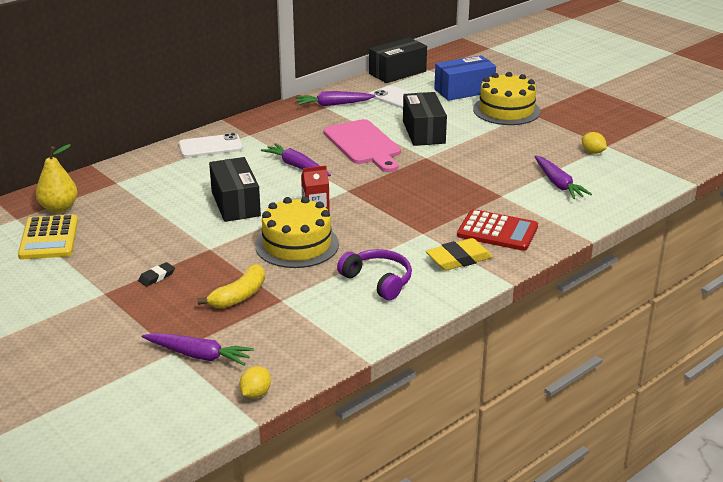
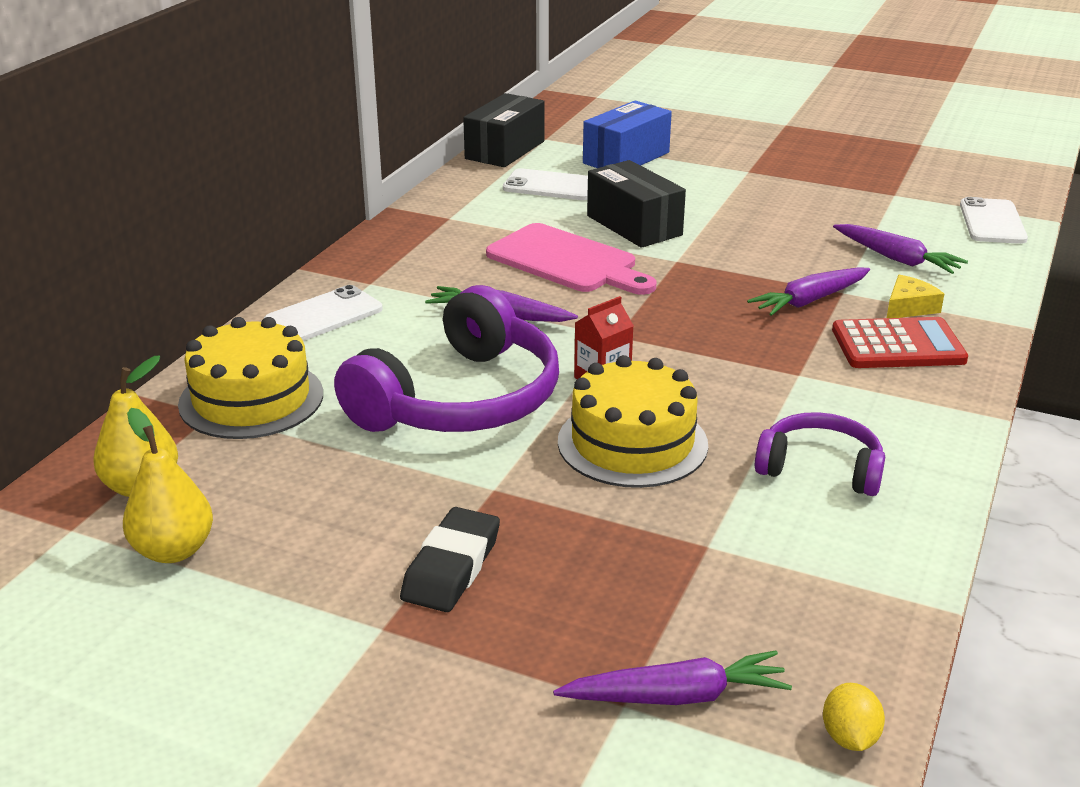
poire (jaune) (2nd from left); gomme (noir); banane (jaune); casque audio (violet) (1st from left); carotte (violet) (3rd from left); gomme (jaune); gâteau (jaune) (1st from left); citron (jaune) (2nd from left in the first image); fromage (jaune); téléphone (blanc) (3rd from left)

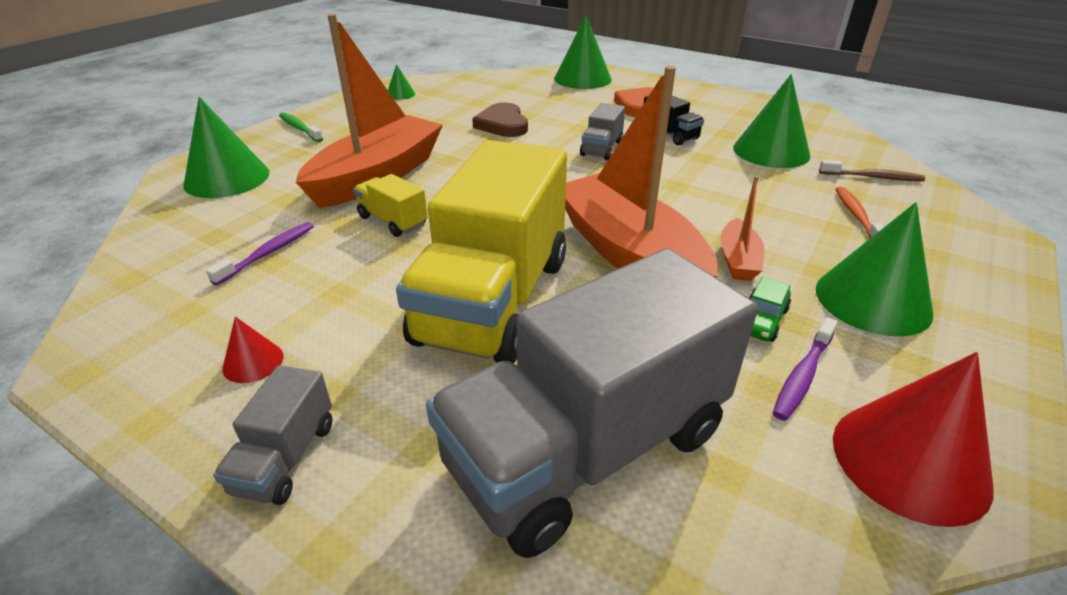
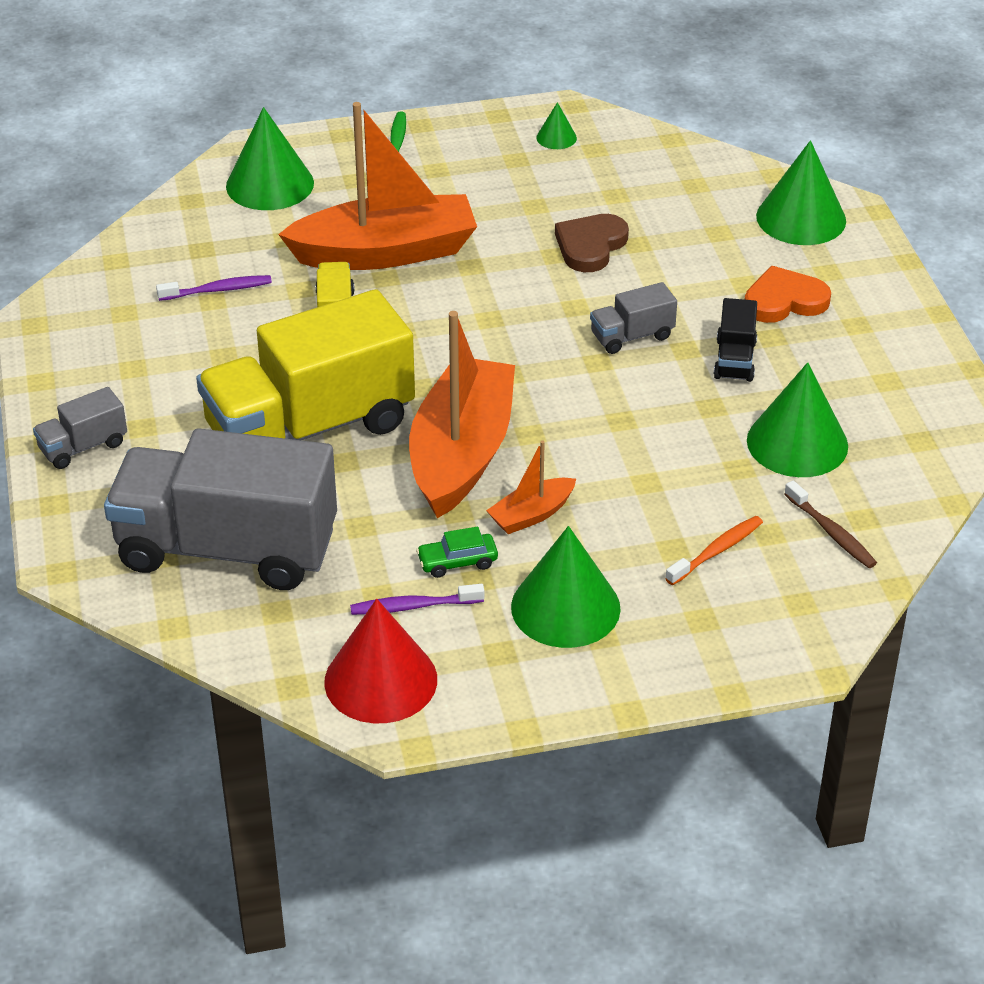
cône (rouge) (1st from left in the first image)

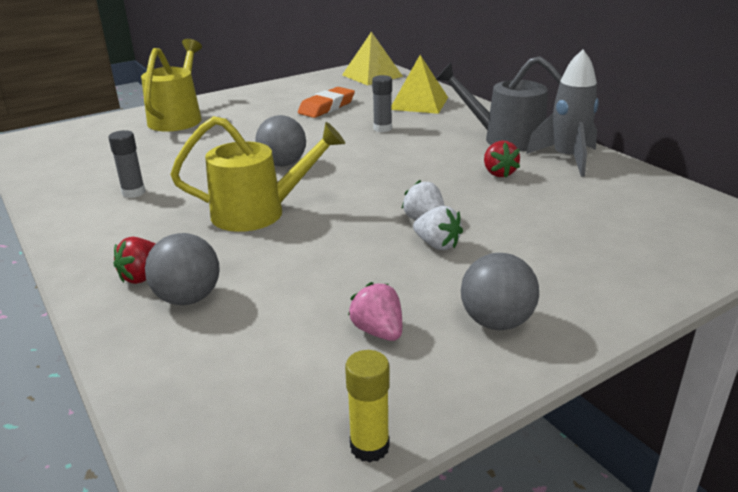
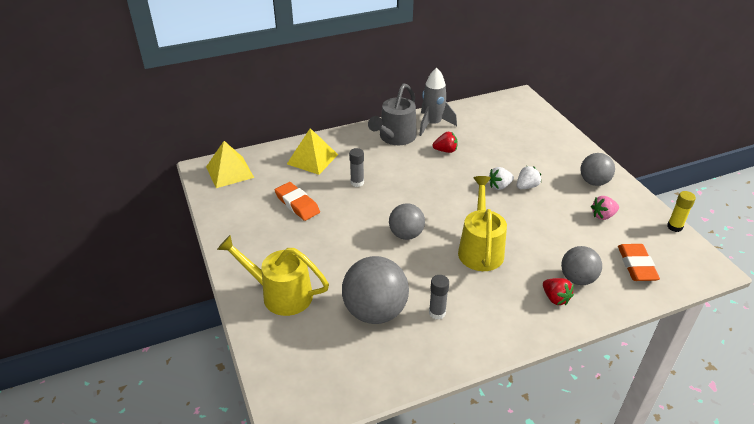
balle (gris) (1st from left); gomme (orange) (2nd from left)

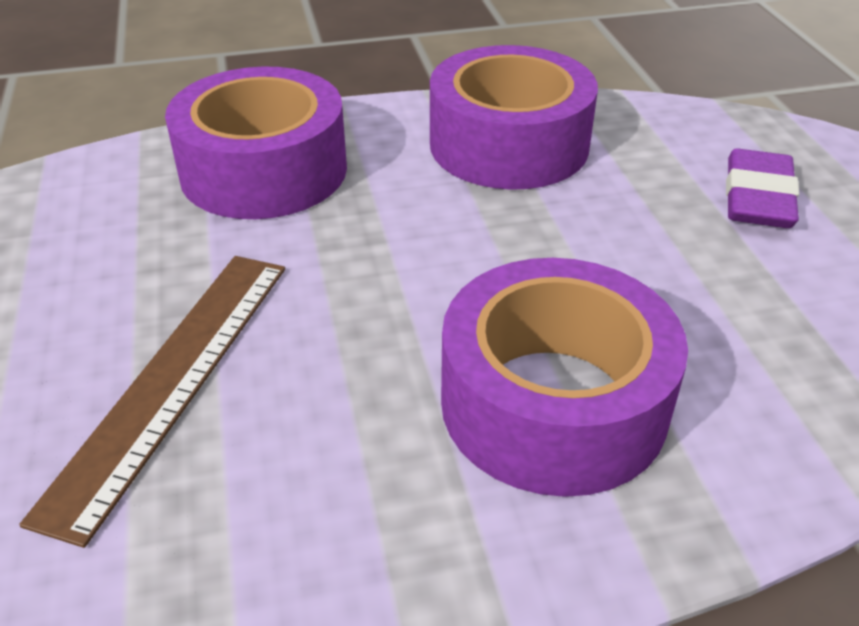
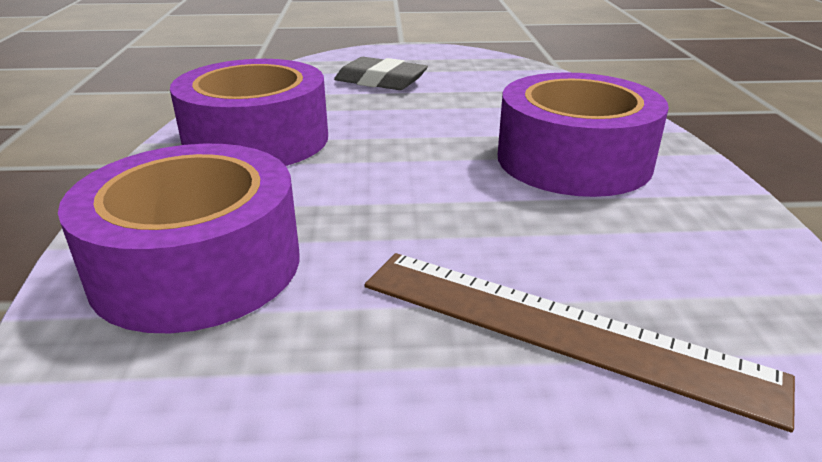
gomme (gris)

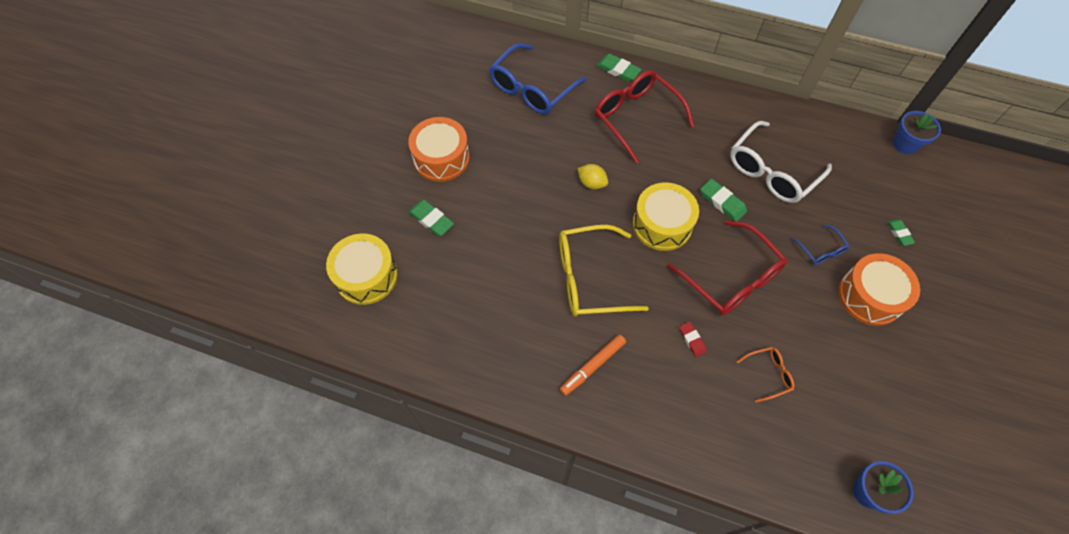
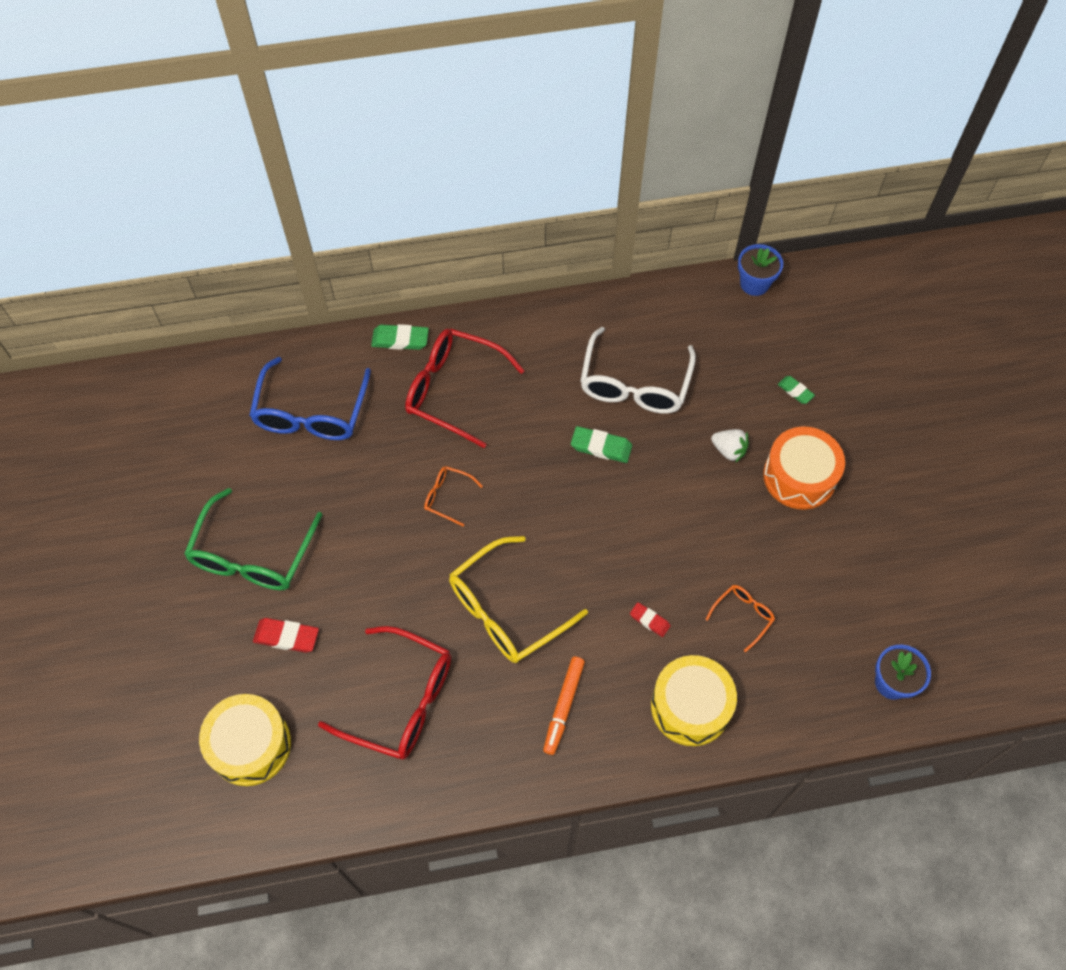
lunettes (vert); gomme (rouge) (1st from left); lunettes (orange) (1st from left); tambour (jaune) (2nd from left); lunettes (rouge) (1st from left); fraise (blanc)

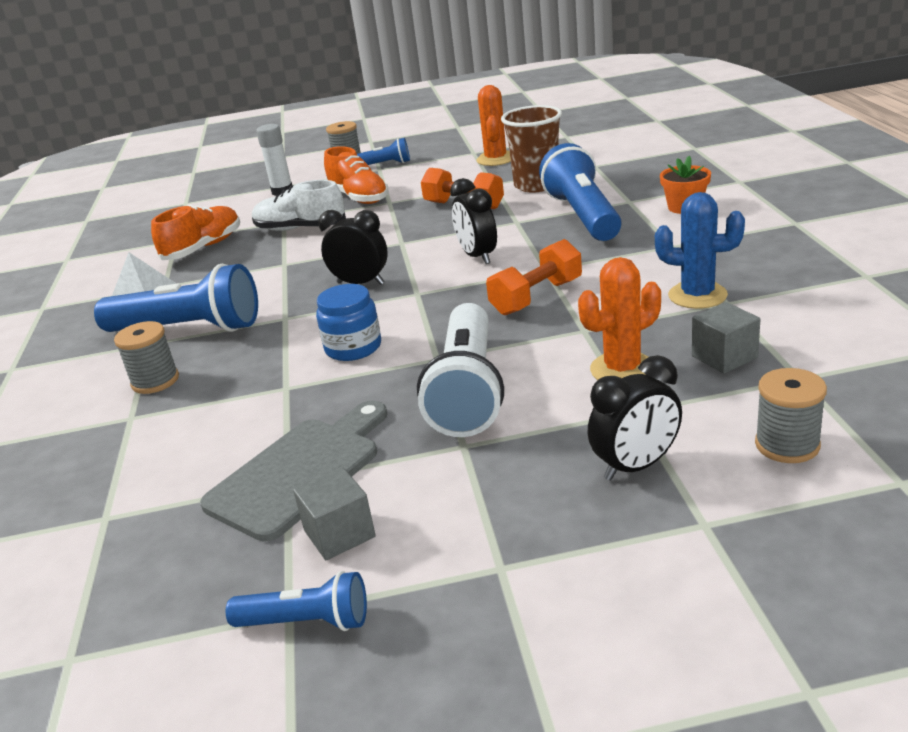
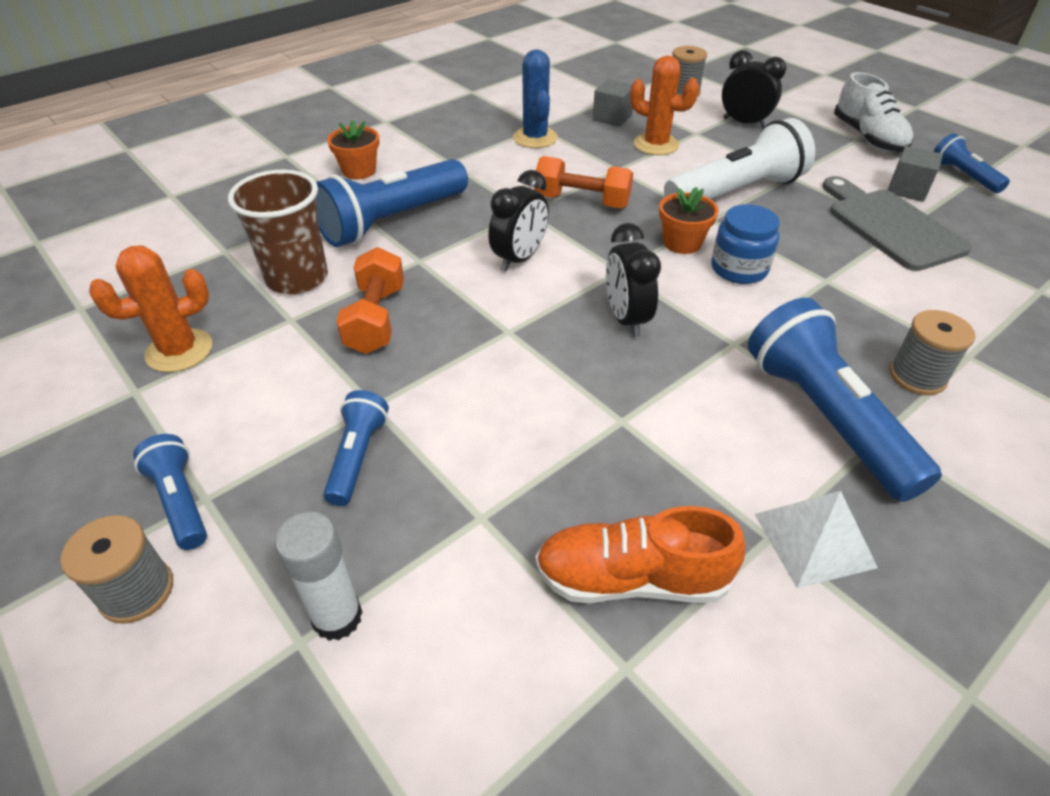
planche à découper (gris); chaussure (blanc); lampe de poche (bleu) (2nd from left); pot de fleurs (orange) (2nd from left)

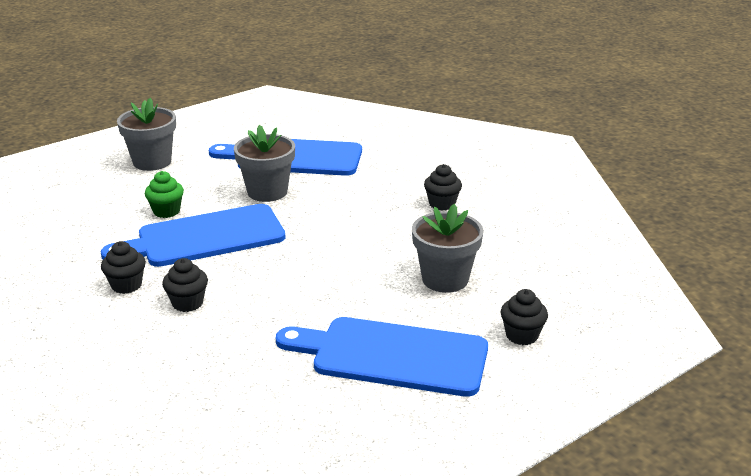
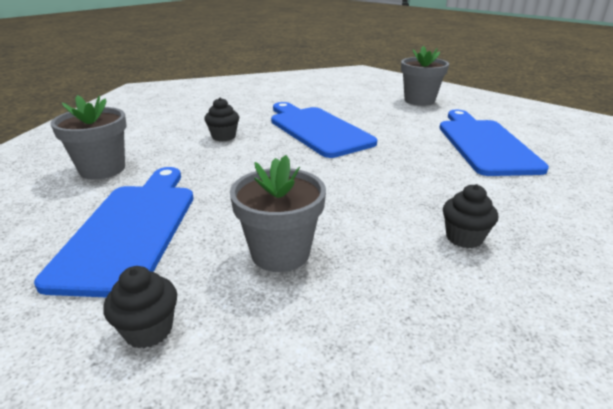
muffin (noir) (1st from left in the first image); muffin (vert); pot de fleurs (gris) (1st from left)

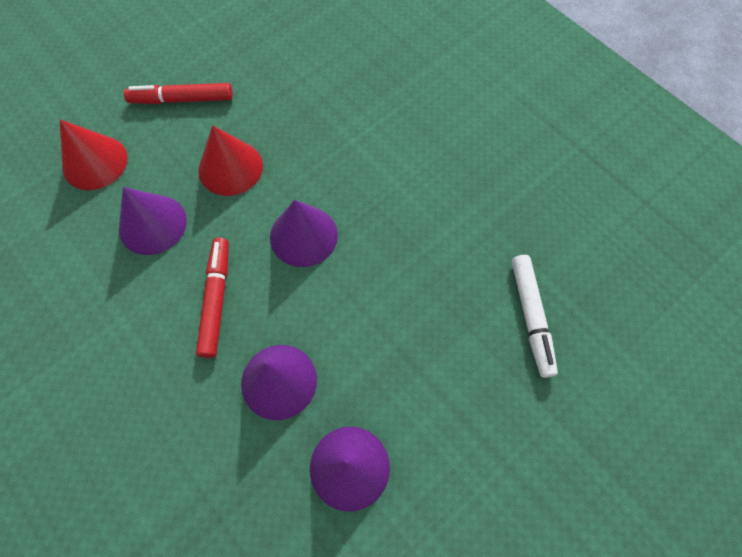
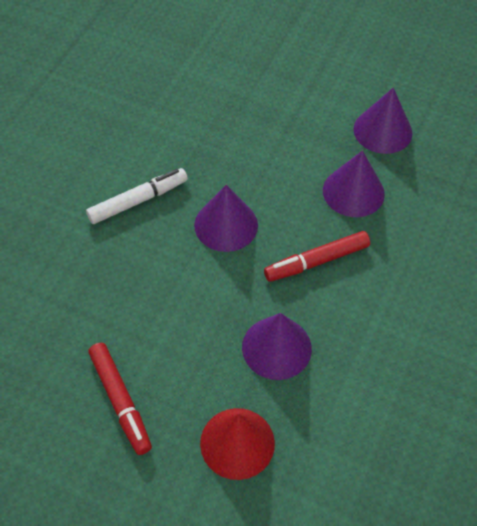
cône (rouge) (2nd from left in the first image); feutre (blanc)

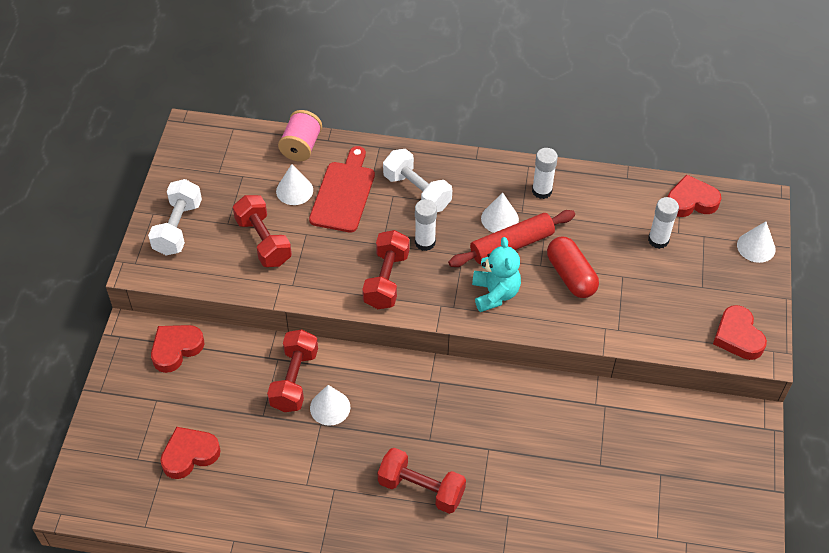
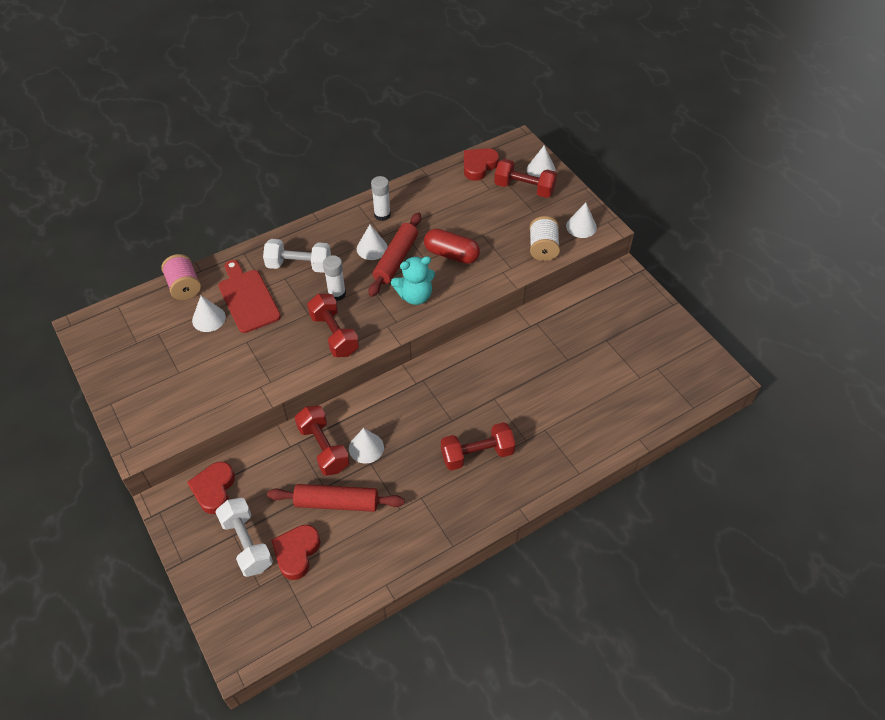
haltère (blanc) (1st from left); haltère (rouge) (4th from left); ours en peluche (turquoise); bâton de colle (blanc) (3rd from left in the first image); cône (blanc) (5th from left); rouleau à pâtisserie (rouge) (1st from left); bobine (blanc)

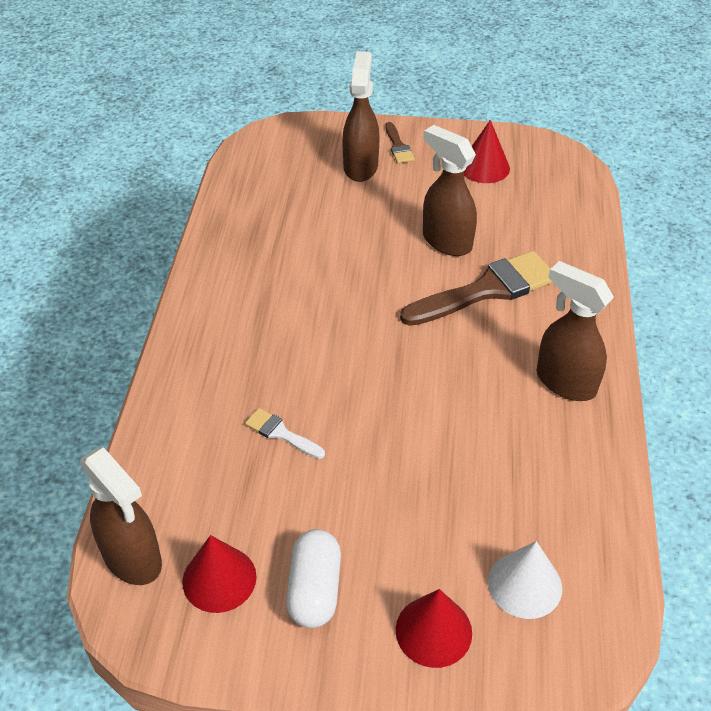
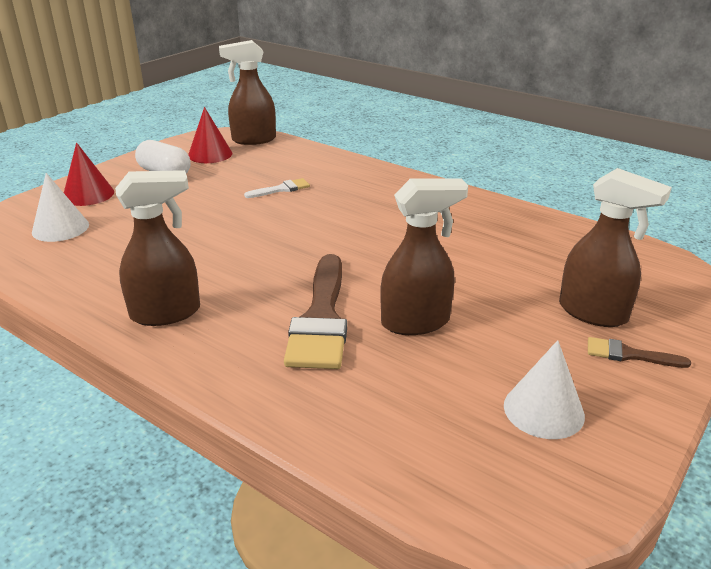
cône (blanc) (2nd from left)

